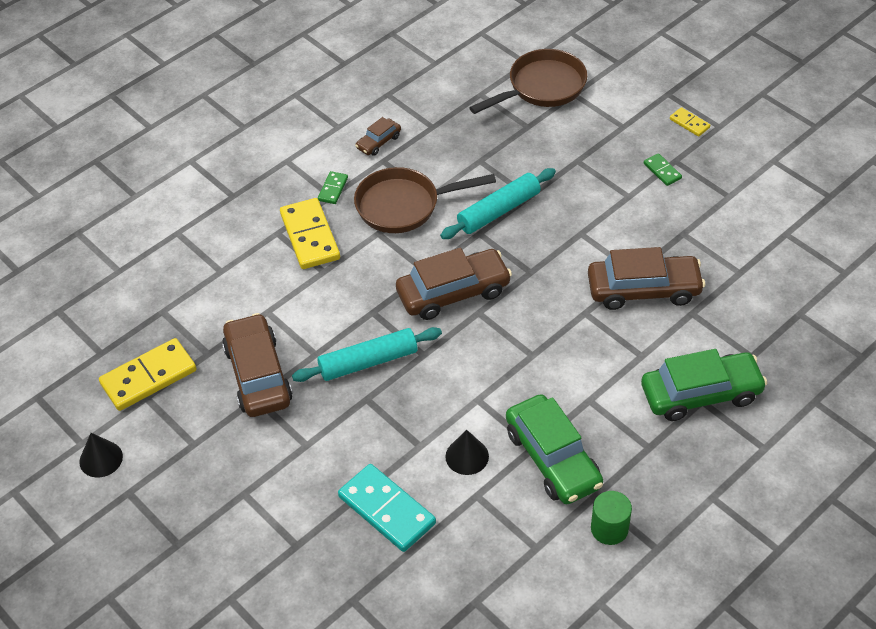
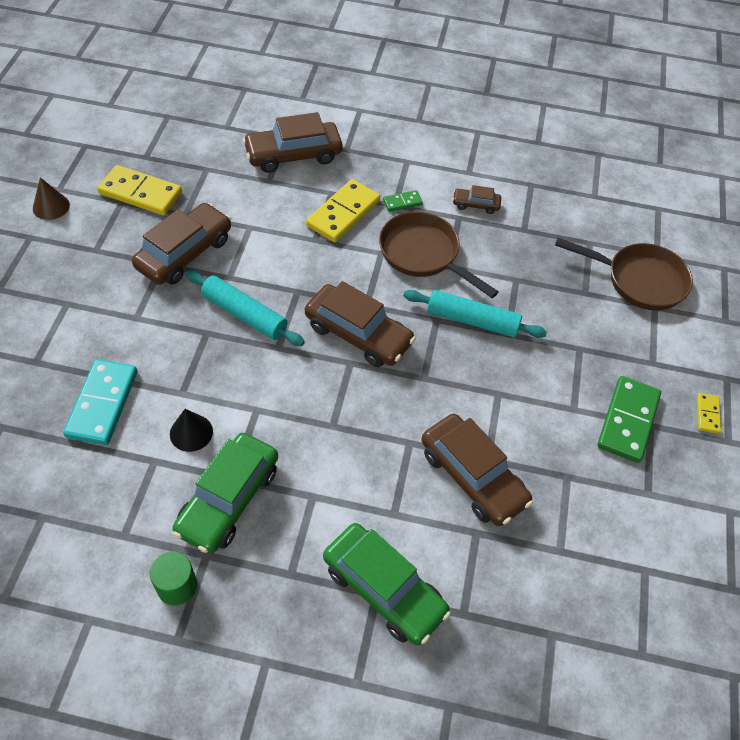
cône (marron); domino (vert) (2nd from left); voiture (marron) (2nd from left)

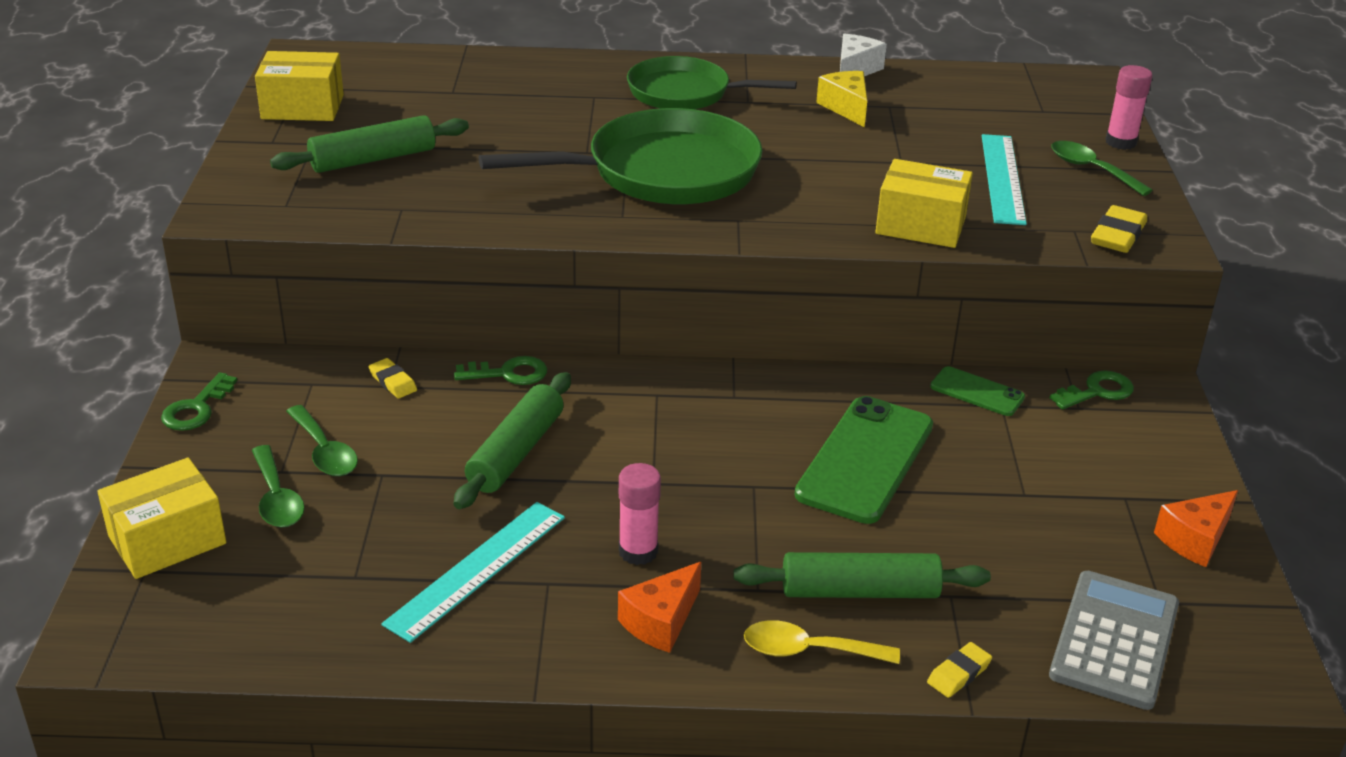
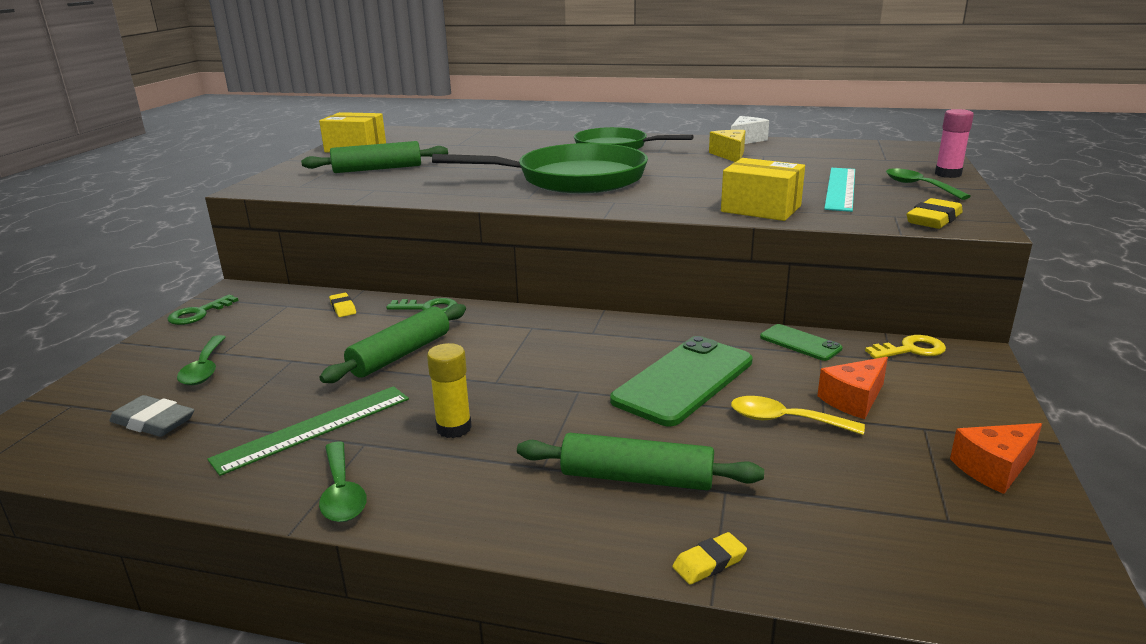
boîte (jaune) (1st from left in the first image); cuillère (vert) (2nd from left); règle (vert); fromage (orange) (1st from left); bâton de colle (jaune); cuillère (jaune); calculatrice (gris); clé (jaune); gomme (gris)

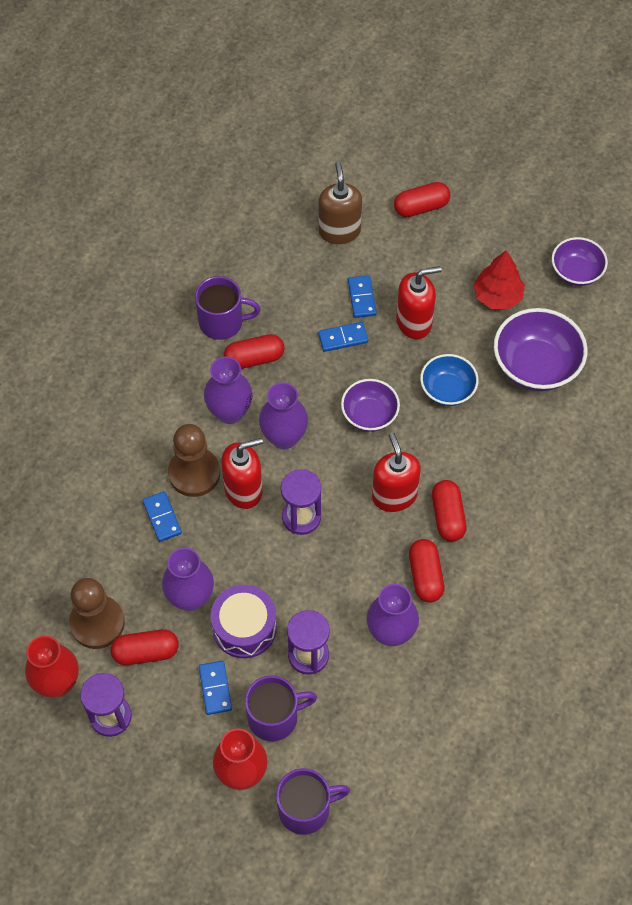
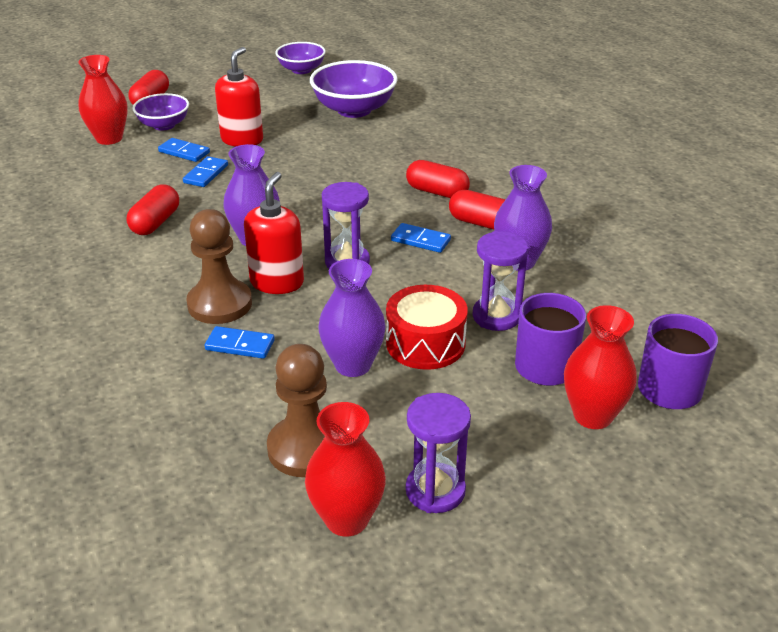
gélule (rouge) (1st from left in the first image); tasse (violet) (1st from left in the first image); domino (bleu) (4th from left); vase (violet) (2nd from left in the first image); tambour (rouge); vase (rouge) (1st from left); bol (violet) (1st from left); distributeur de savon (rouge) (2nd from left in the first image); bol (bleu); arbre (rouge)

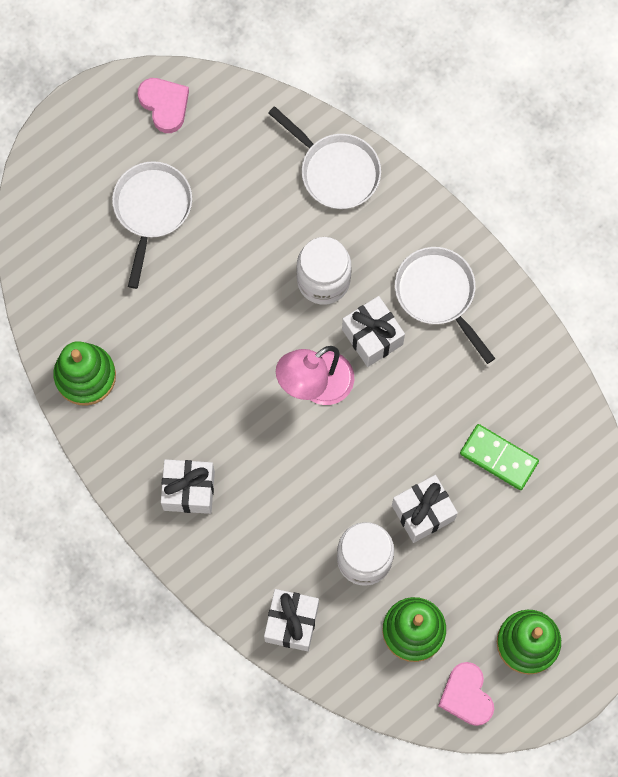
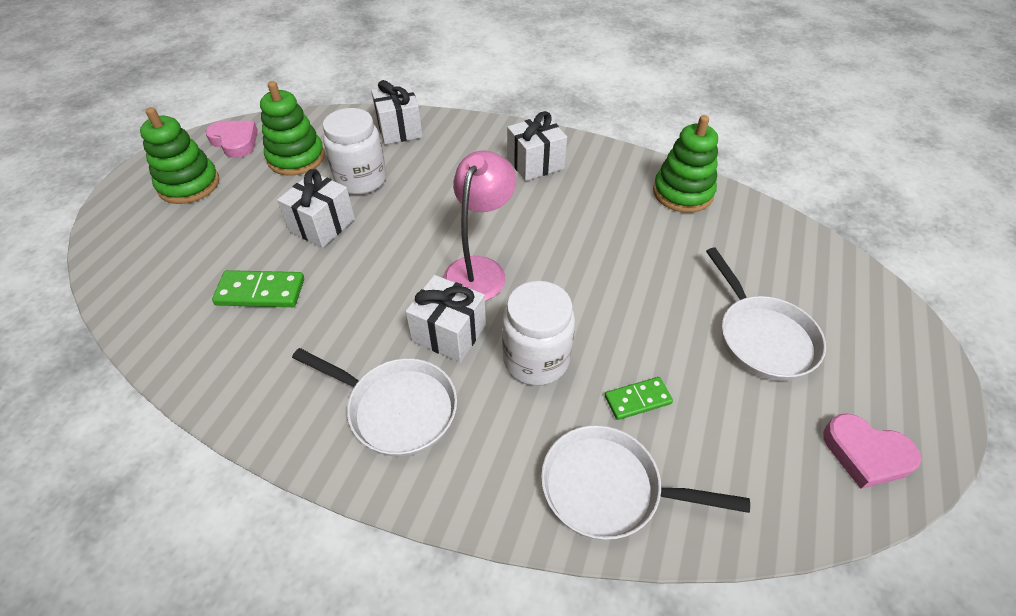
domino (vert) (2nd from left)

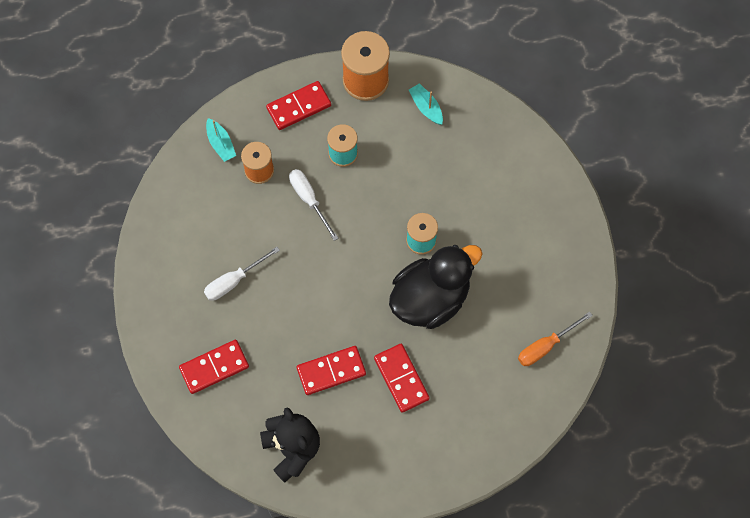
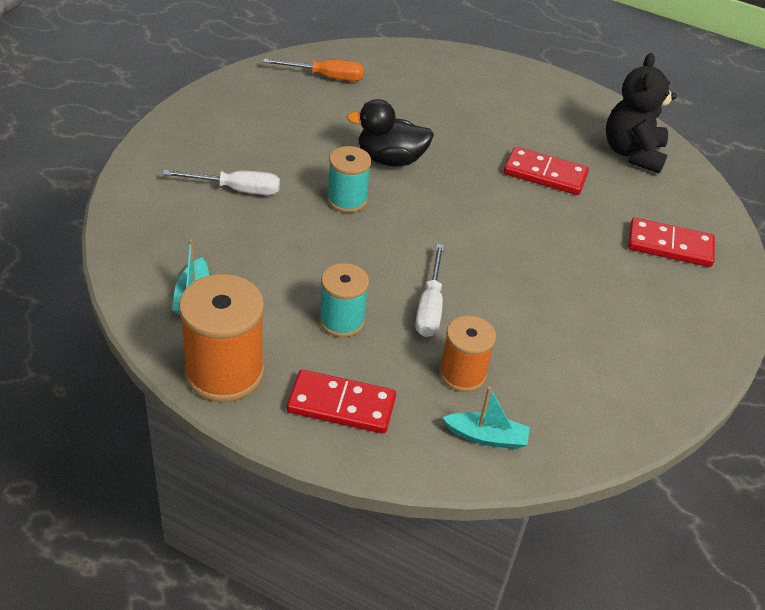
tournevis (blanc) (1st from left); bateau (turquoise) (2nd from left); domino (rouge) (4th from left in the first image); canard (noir)

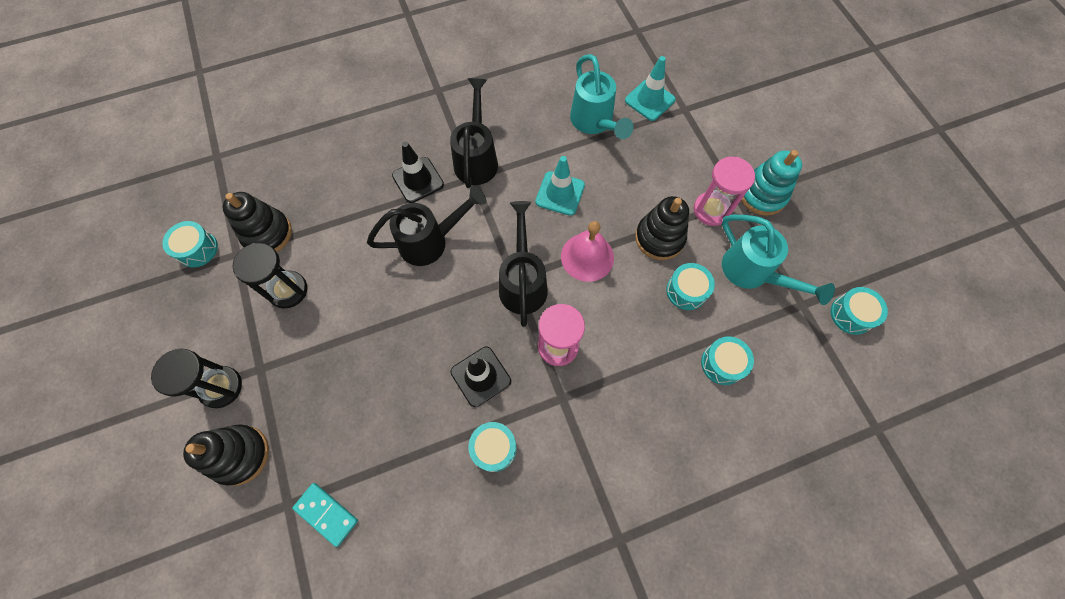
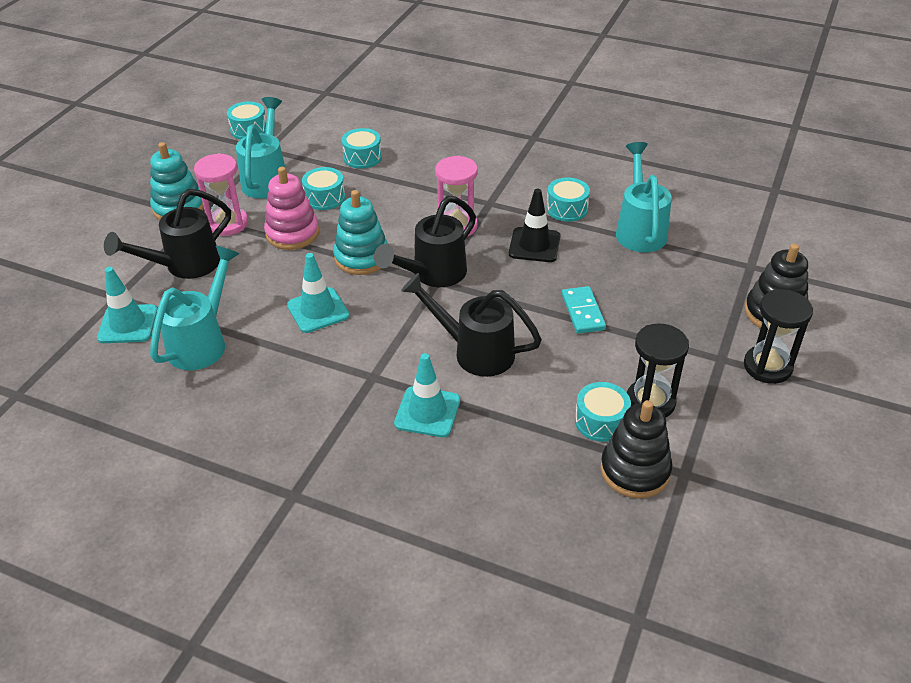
tambour (turquoise) (5th from left); domino (turquoise); cône de chantier (turquoise) (3rd from left); arrosoir (noir) (1st from left); jouet à empiler (turquoise) (2nd from left); jouet à empiler (rose); arrosoir (turquoise) (3rd from left)

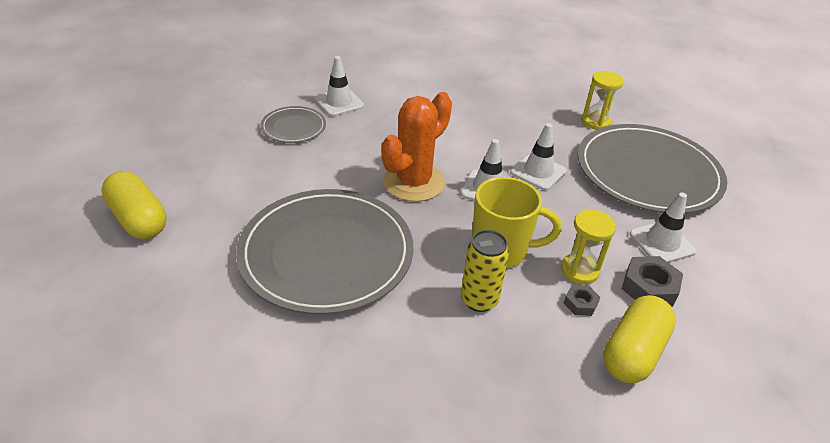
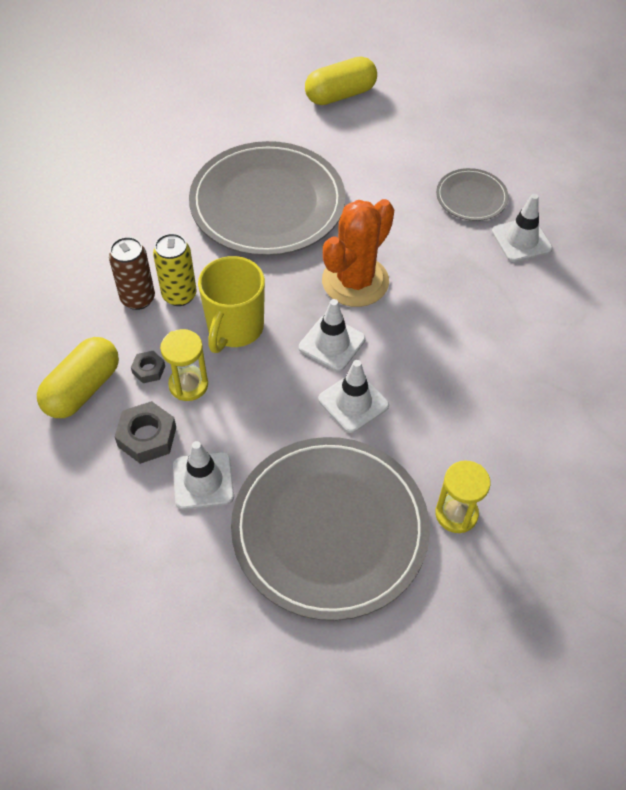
cactus (orange); gélule (jaune) (1st from left); canette (marron)

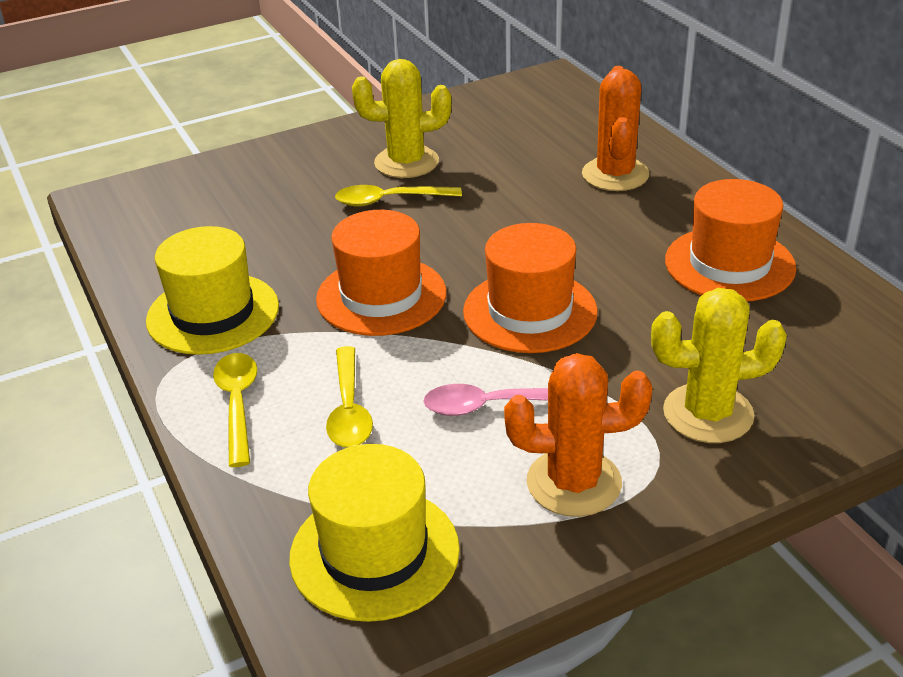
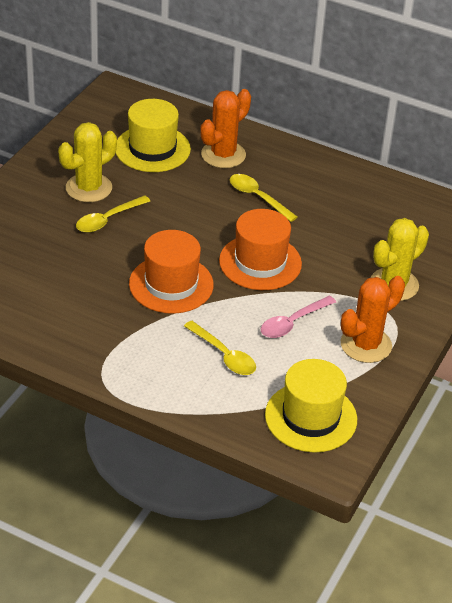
chapeau (jaune) (1st from left); cuillère (jaune) (3rd from left); cactus (orange) (1st from left); chapeau (orange) (3rd from left in the first image)

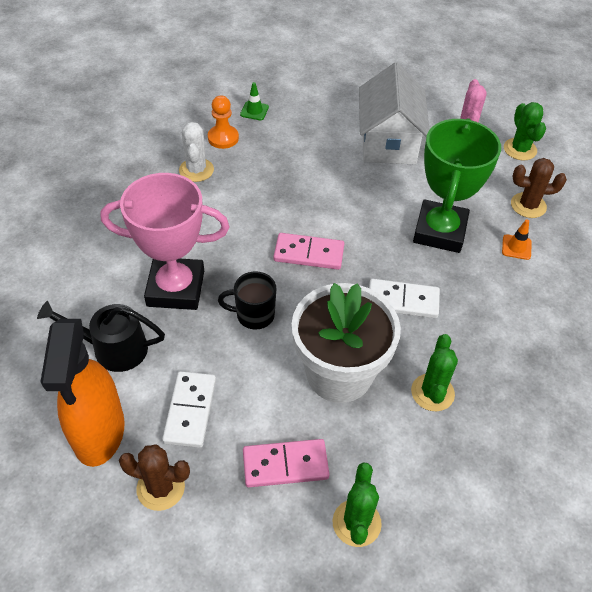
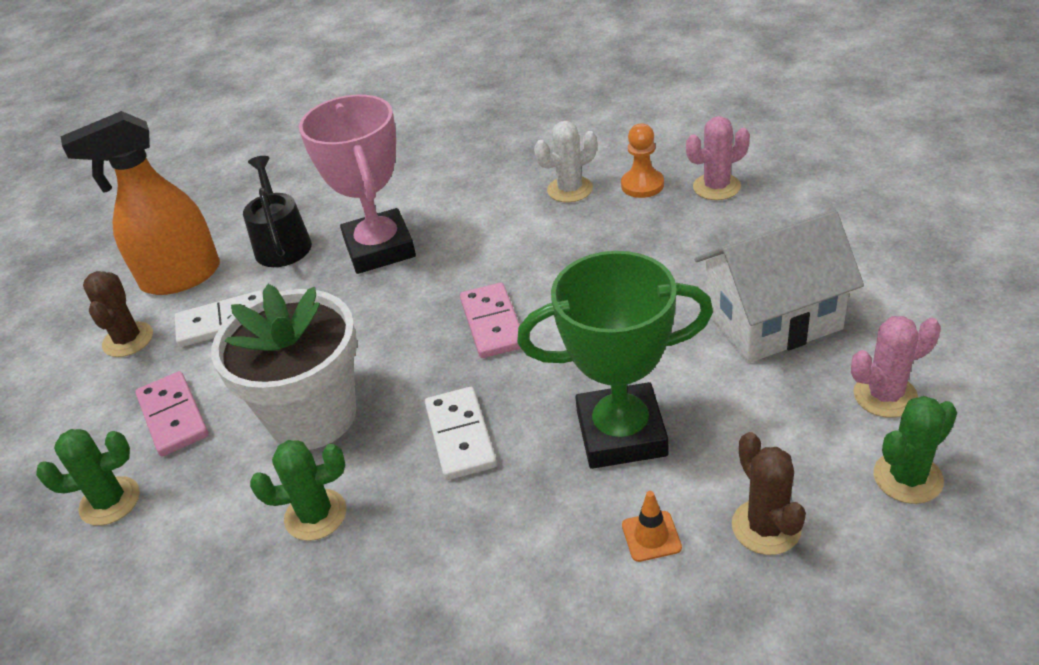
tasse (noir); cactus (rose) (1st from left)

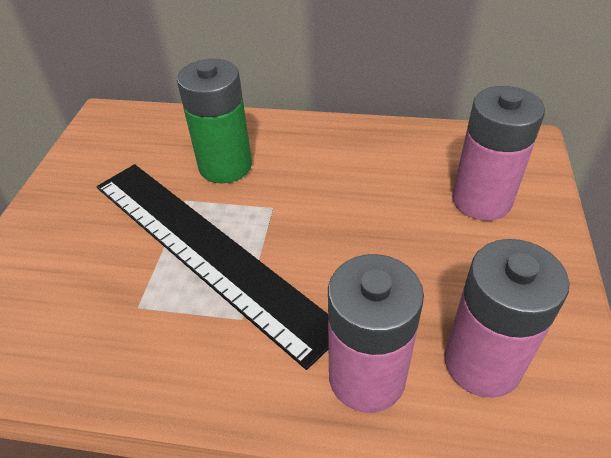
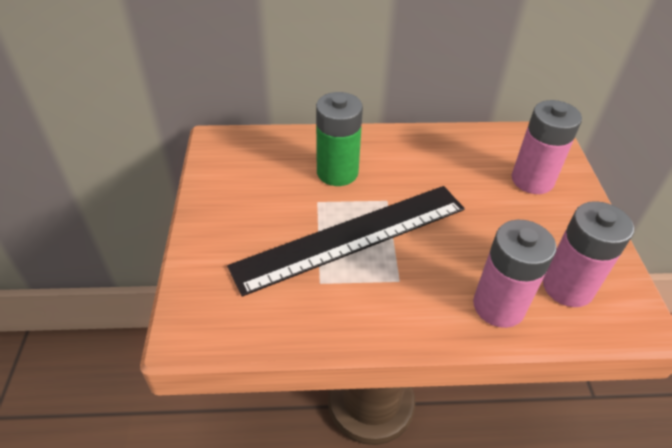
règle (noir)

